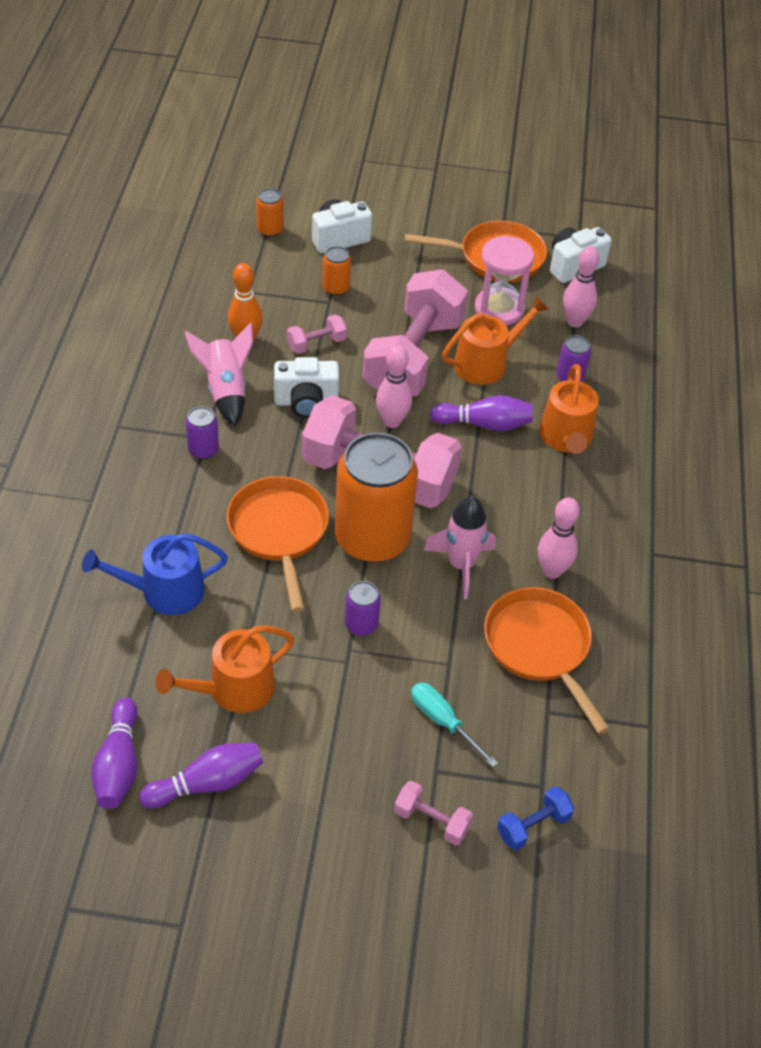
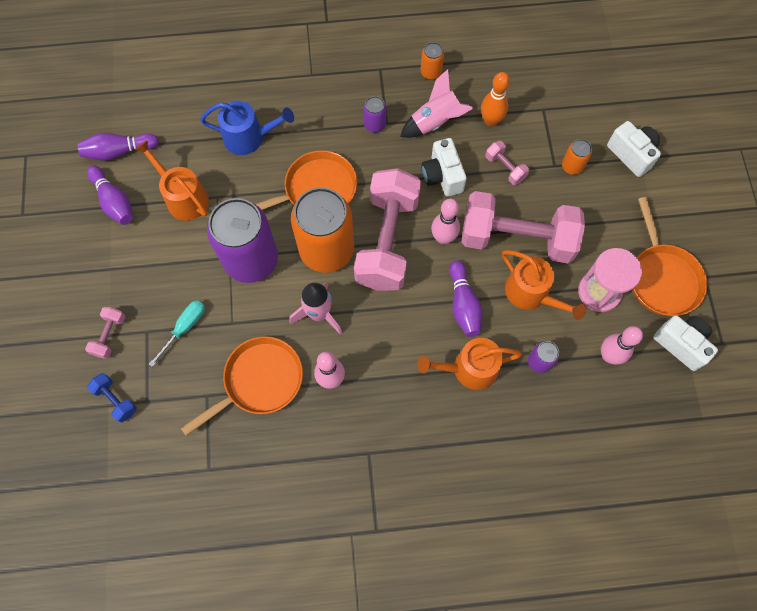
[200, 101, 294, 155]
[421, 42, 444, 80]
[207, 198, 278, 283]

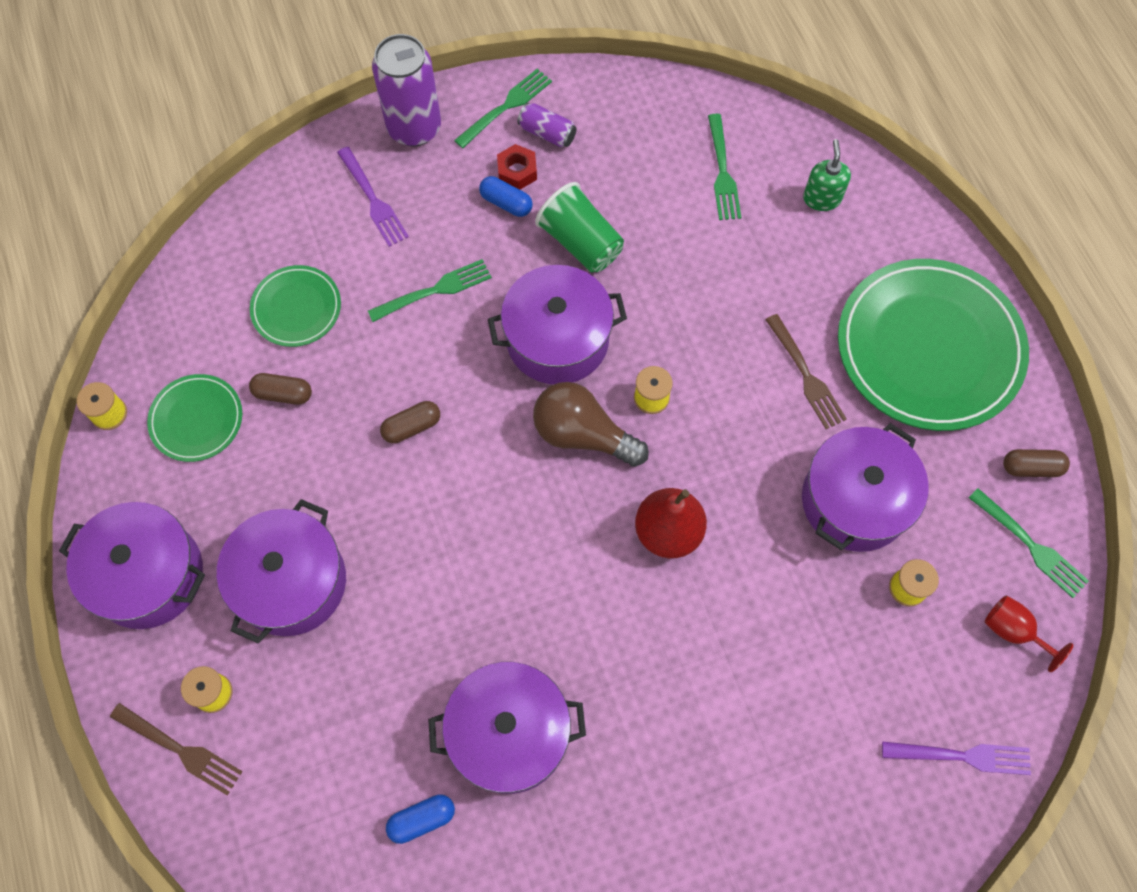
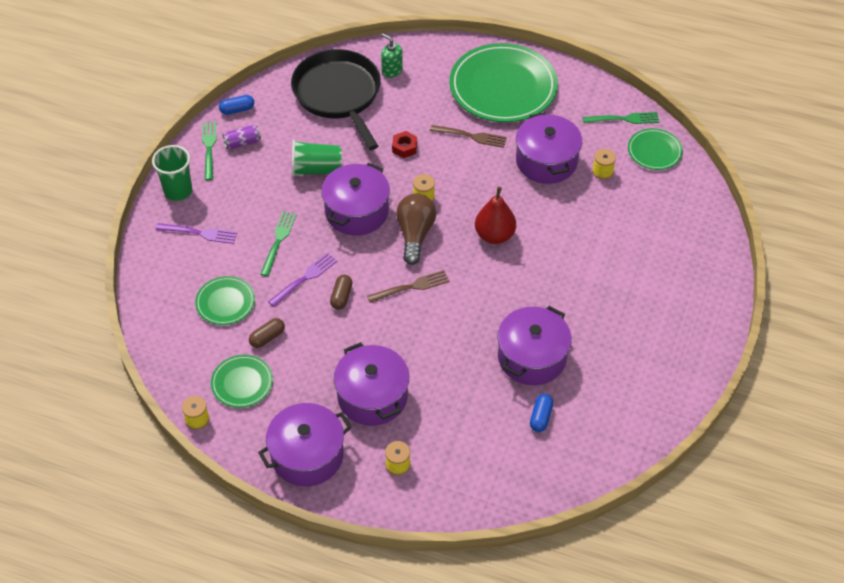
[367, 270, 449, 303]
[152, 145, 192, 201]
[219, 95, 254, 115]
[392, 131, 417, 158]
[396, 194, 436, 265]
[291, 49, 381, 150]
[268, 253, 337, 307]
[628, 128, 683, 170]
[1003, 449, 1070, 477] (first image)

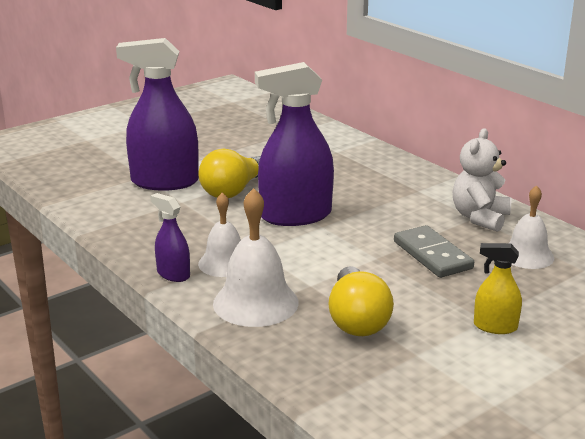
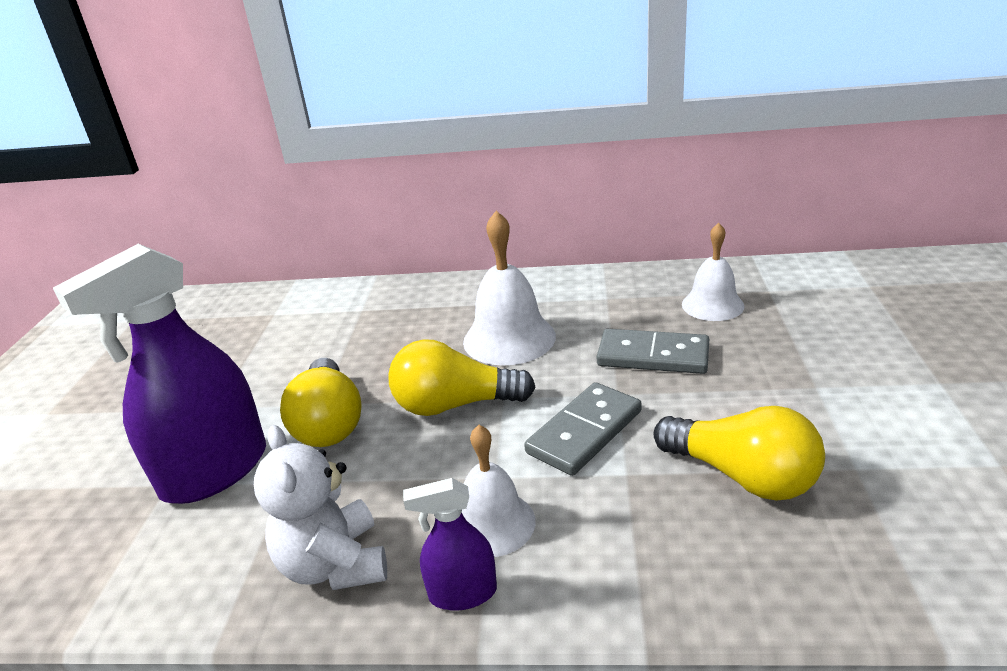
[463, 211, 556, 366]
[388, 339, 535, 416]
[254, 425, 387, 590]
[474, 243, 522, 334] (first image)
[524, 382, 642, 476]

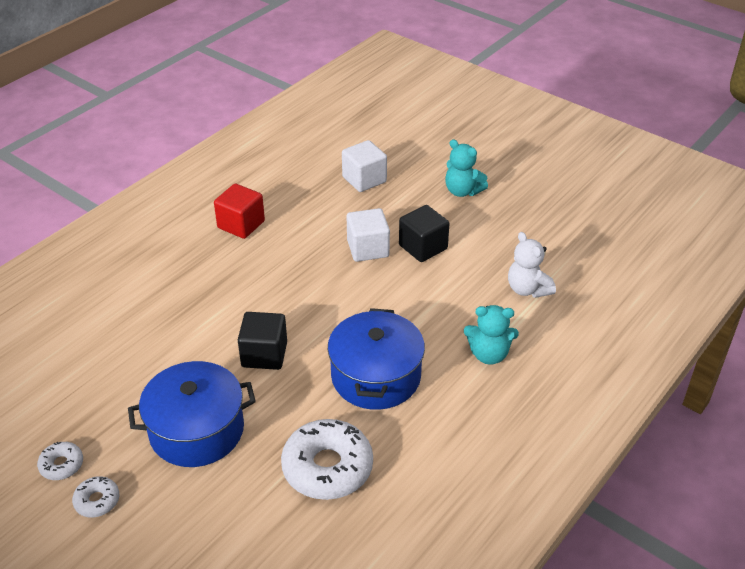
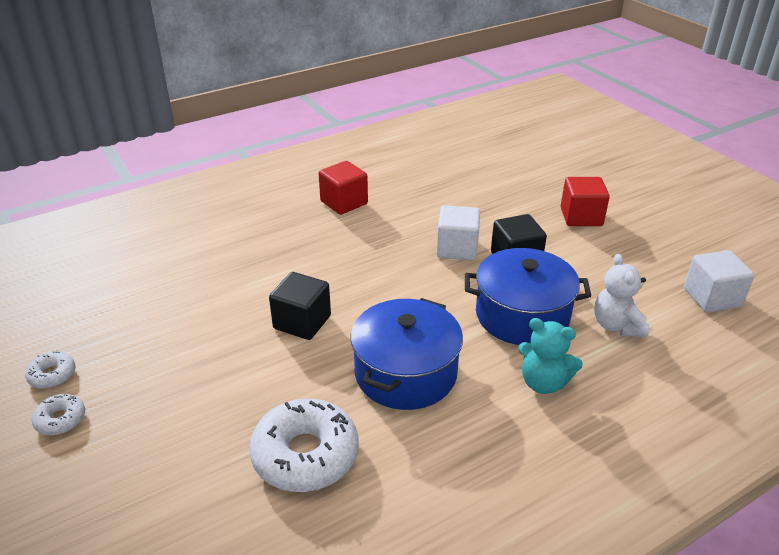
[465, 248, 591, 345]
[684, 250, 754, 312]
[561, 177, 610, 226]

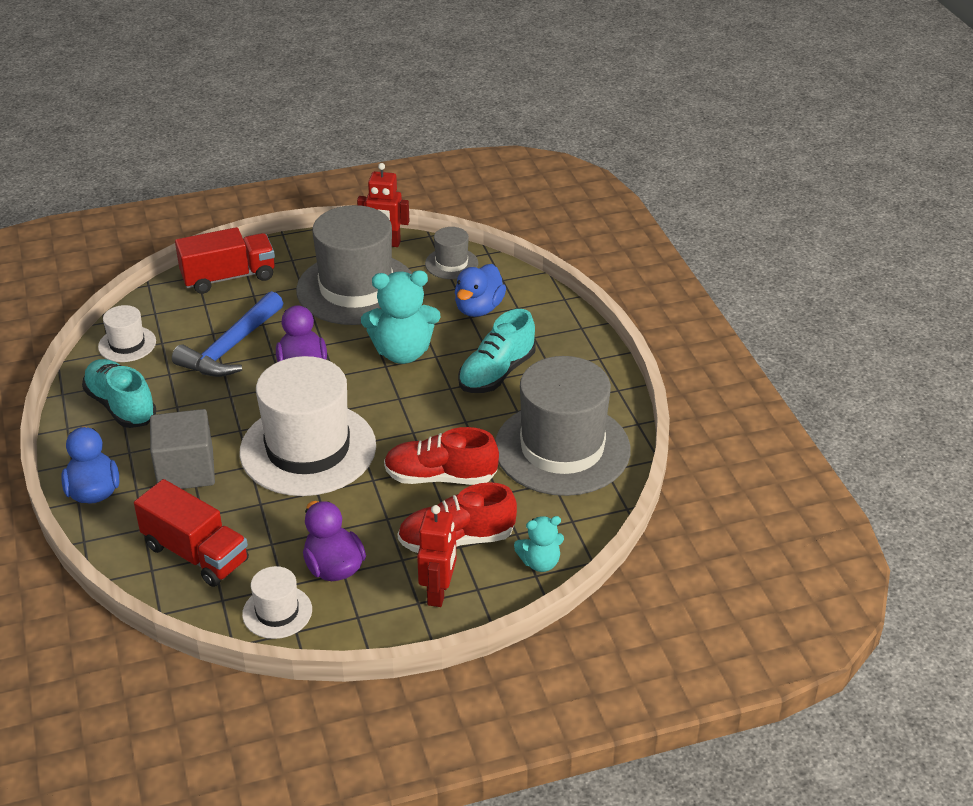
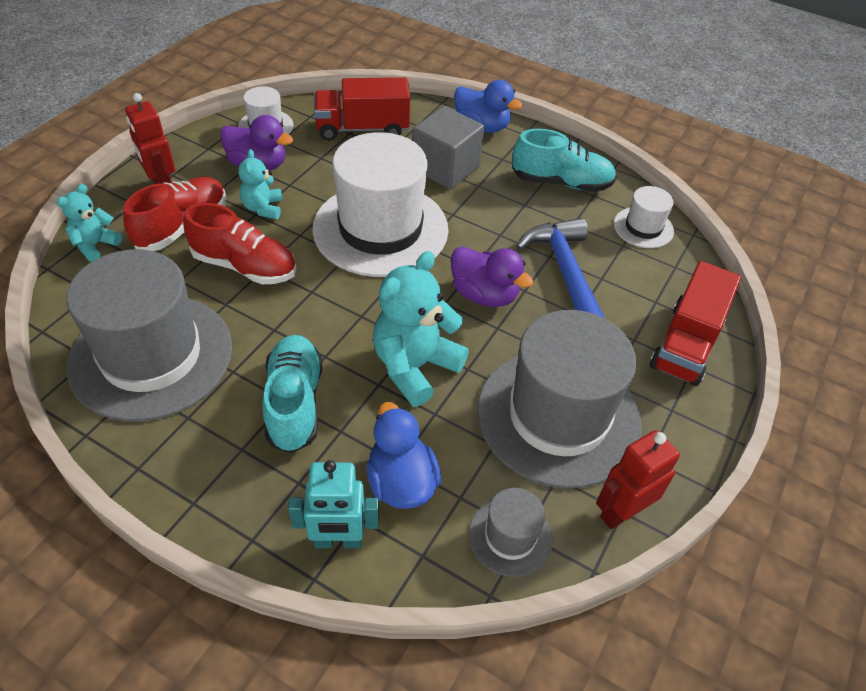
[183, 203, 296, 284]
[238, 149, 283, 219]
[288, 460, 379, 548]

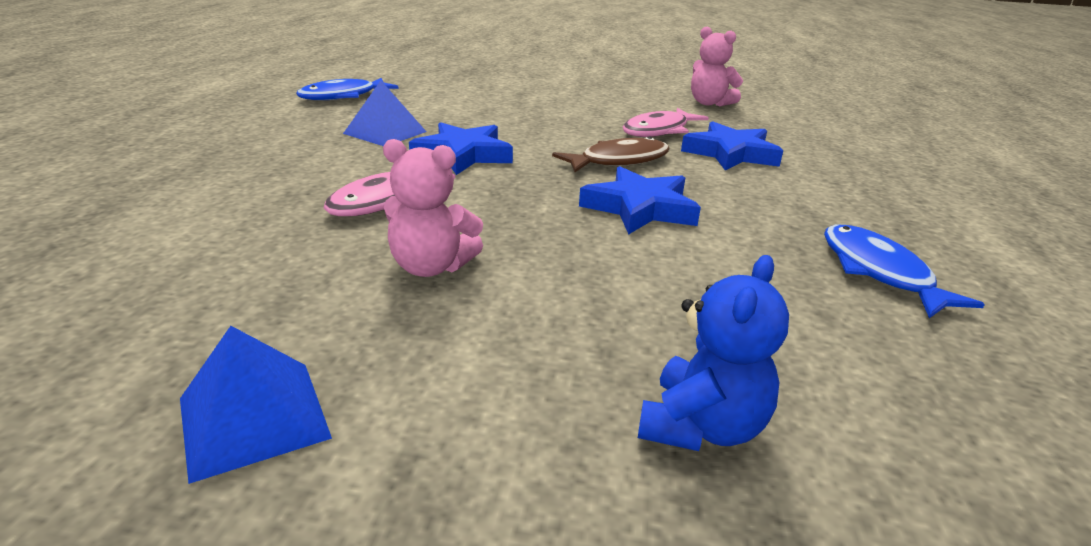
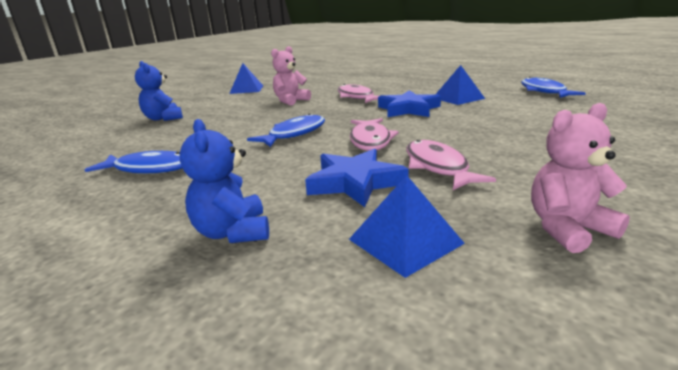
[350, 118, 398, 151]
[247, 113, 325, 147]
[179, 119, 269, 243]
[349, 175, 465, 278]

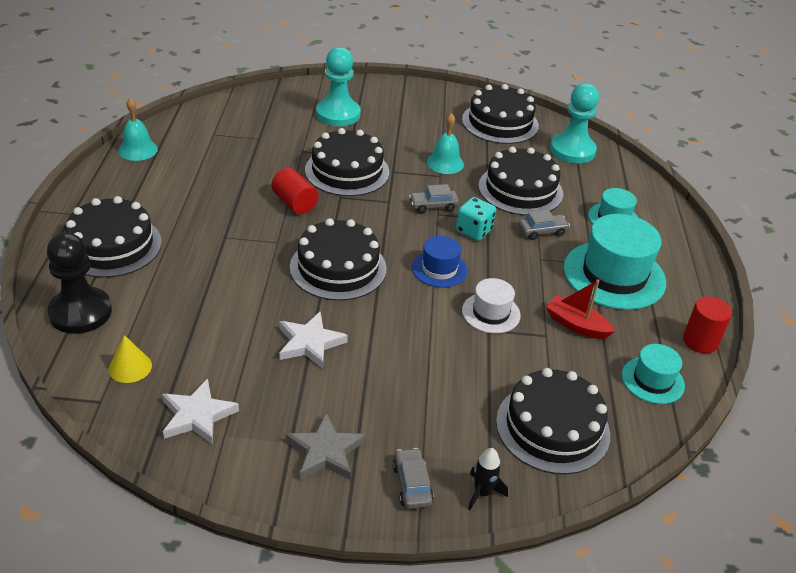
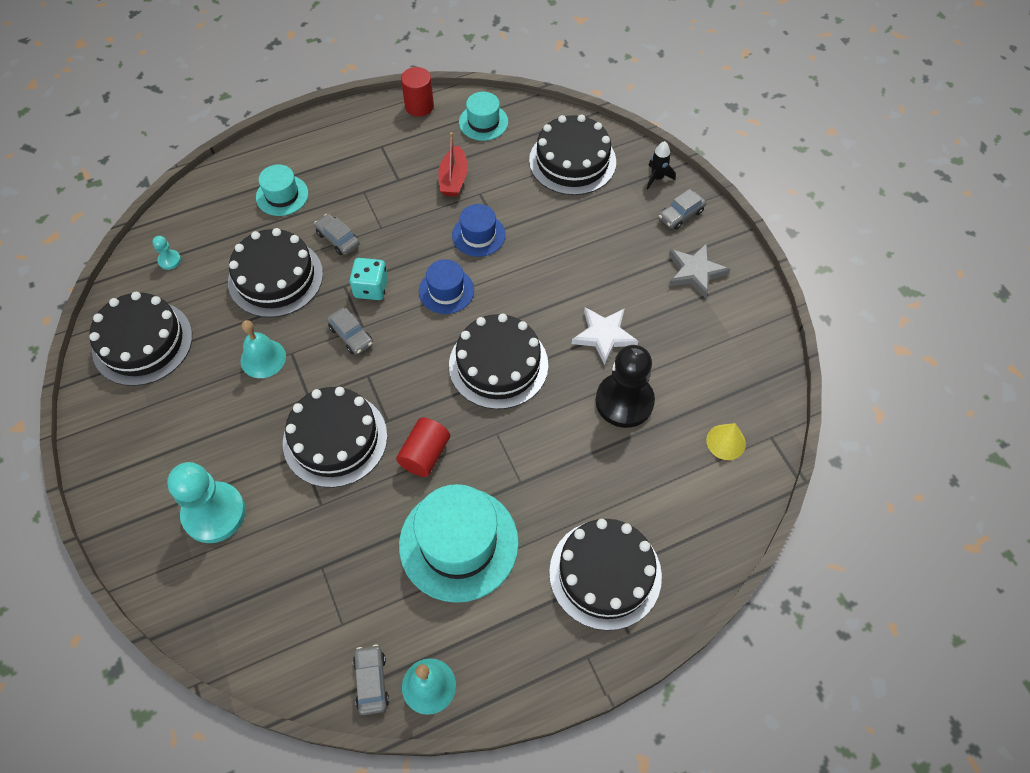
[596, 345, 655, 428]
[162, 378, 239, 445] (first image)
[452, 204, 506, 257]
[152, 236, 181, 270]
[399, 484, 519, 603]
[353, 644, 389, 715]

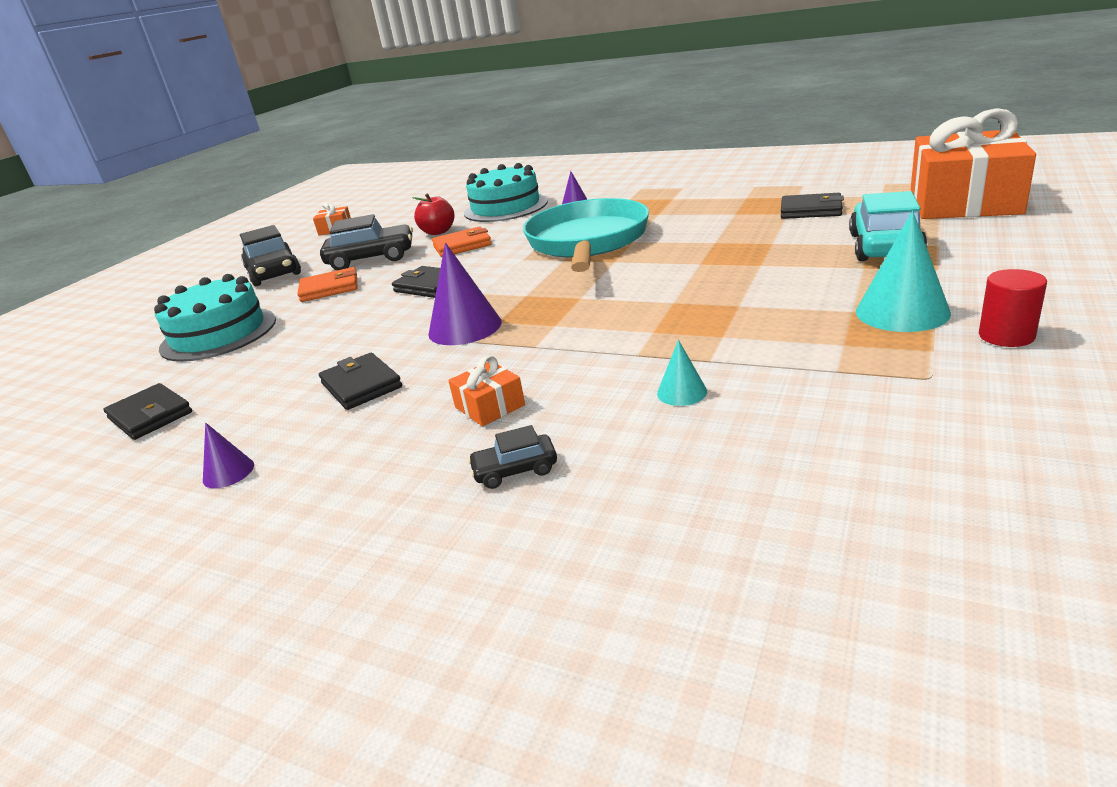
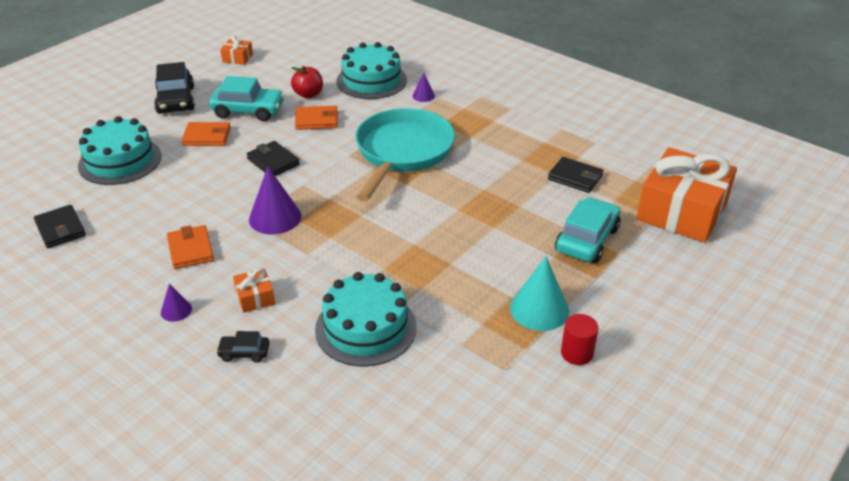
[161, 284, 192, 322]
[167, 225, 214, 269]
[209, 76, 285, 121]
[315, 272, 417, 366]

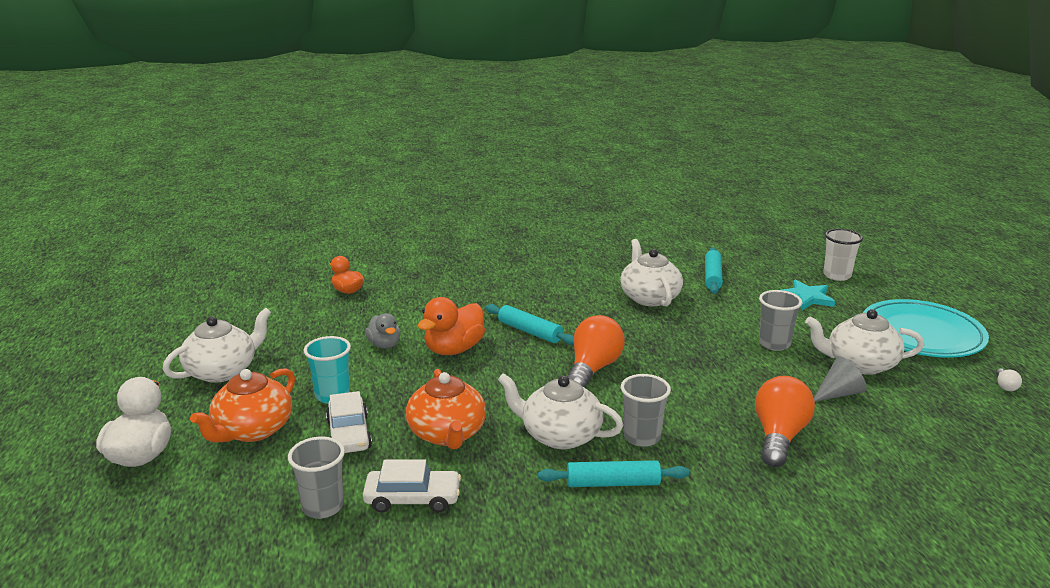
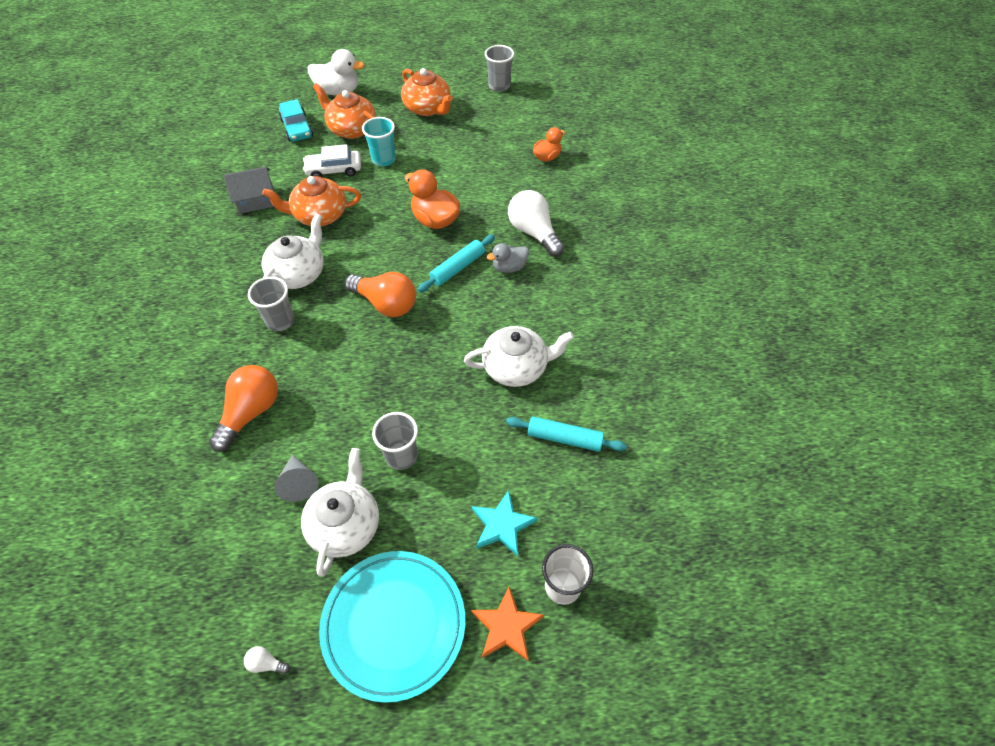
[401, 68, 453, 116]
[485, 45, 514, 92]
[224, 167, 274, 214]
[486, 243, 529, 273]
[538, 460, 689, 487] (first image)
[209, 365, 278, 452]
[279, 99, 313, 142]
[471, 587, 544, 661]
[508, 190, 564, 257]

